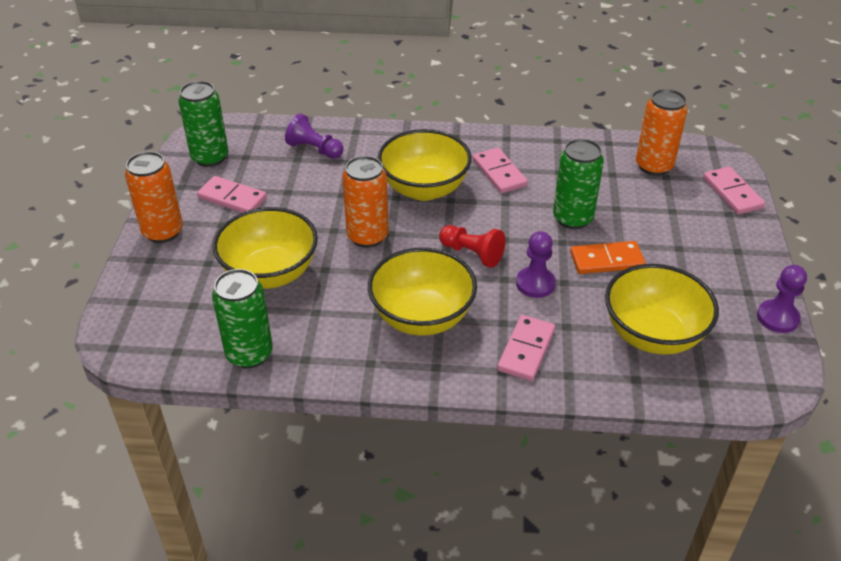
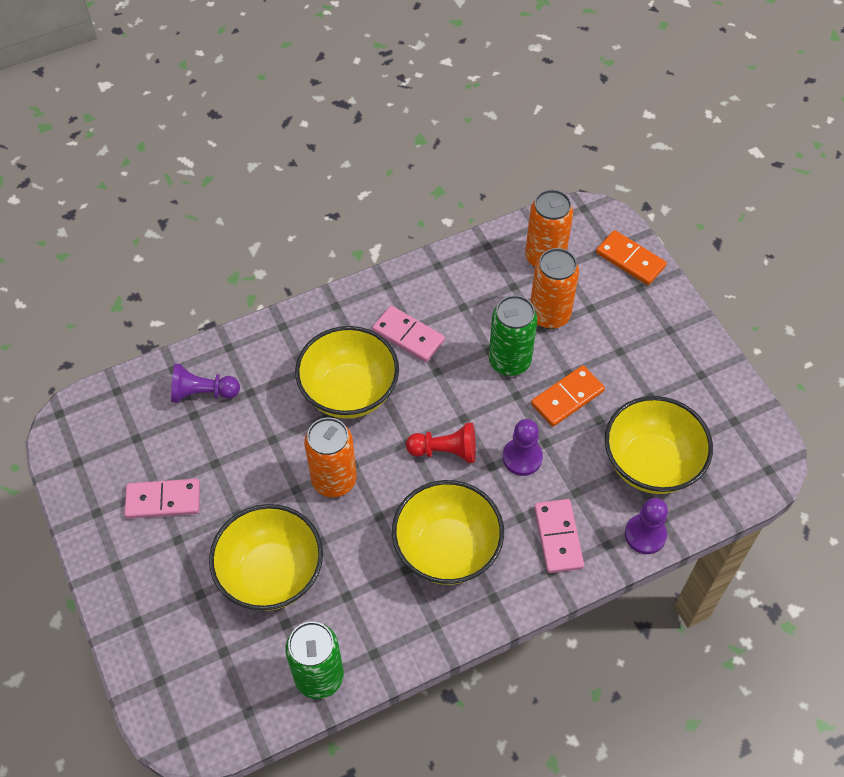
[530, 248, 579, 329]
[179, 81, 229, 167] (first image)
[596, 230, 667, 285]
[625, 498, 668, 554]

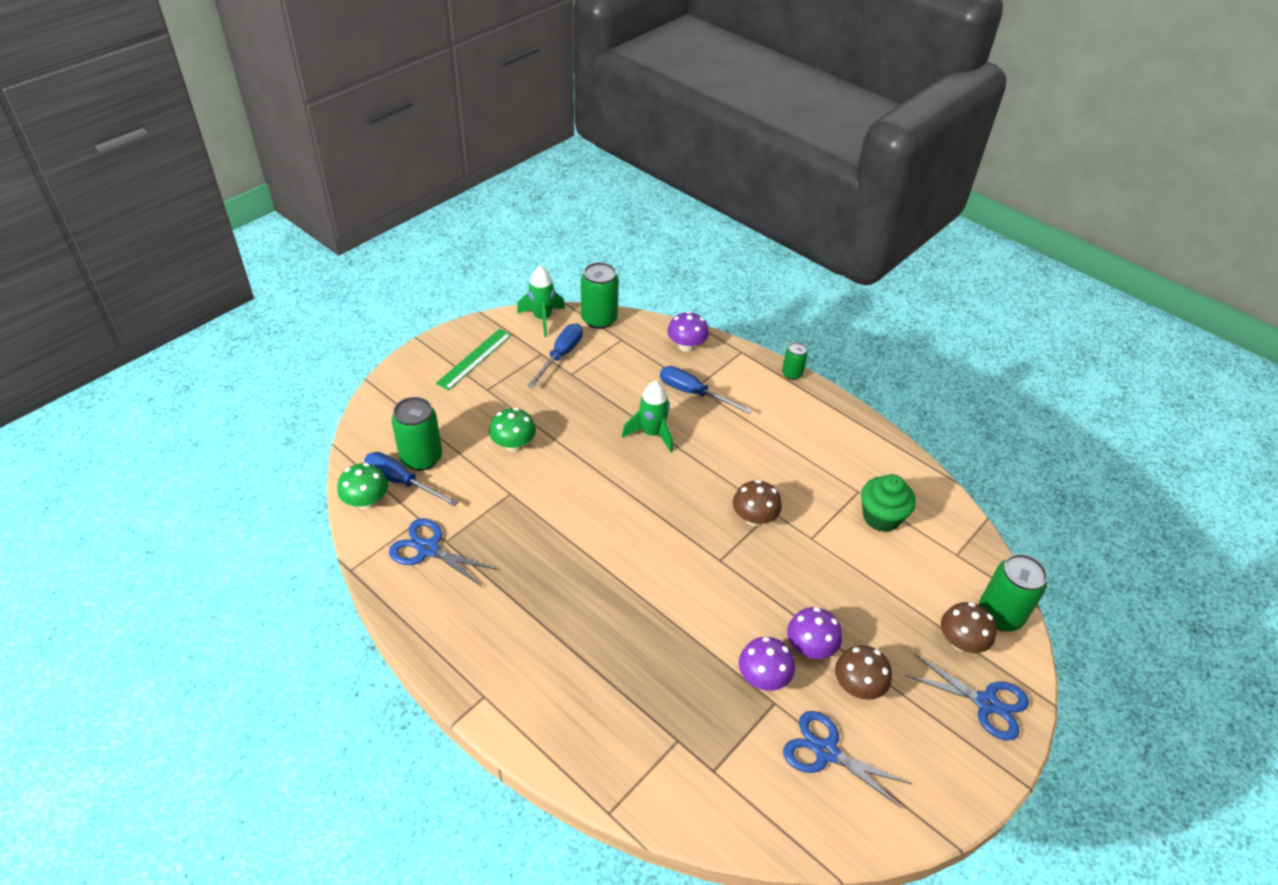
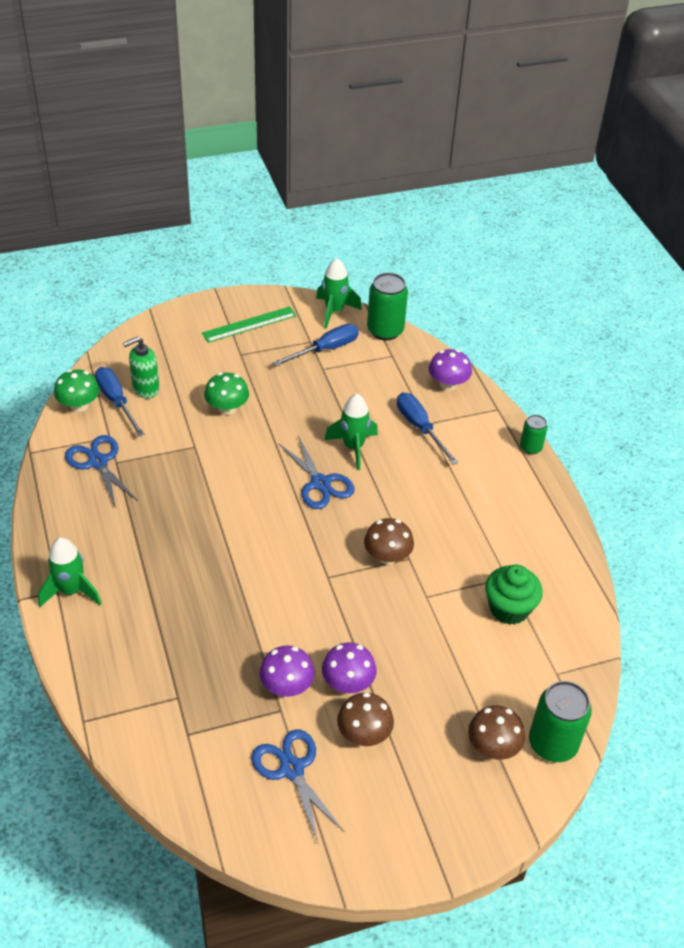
[123, 336, 160, 398]
[278, 435, 355, 509]
[38, 537, 102, 607]

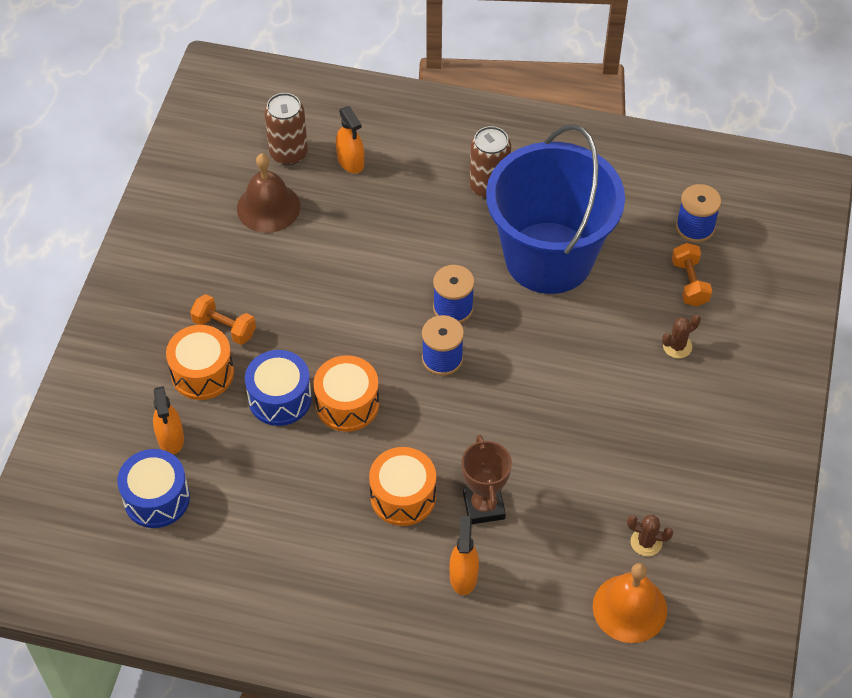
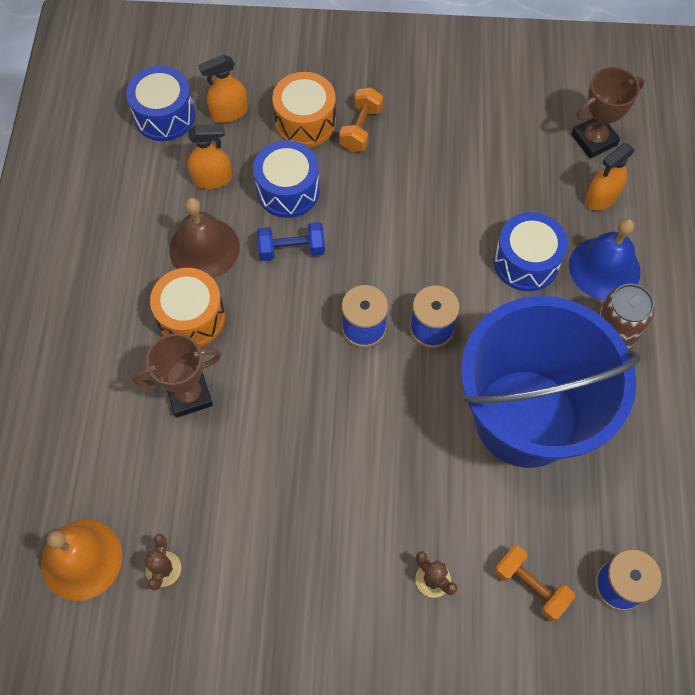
[169, 197, 240, 278]
[571, 67, 645, 158]
[257, 222, 325, 261]
[188, 124, 232, 189]
[494, 545, 575, 621]
[494, 212, 568, 291]
[569, 219, 640, 300]

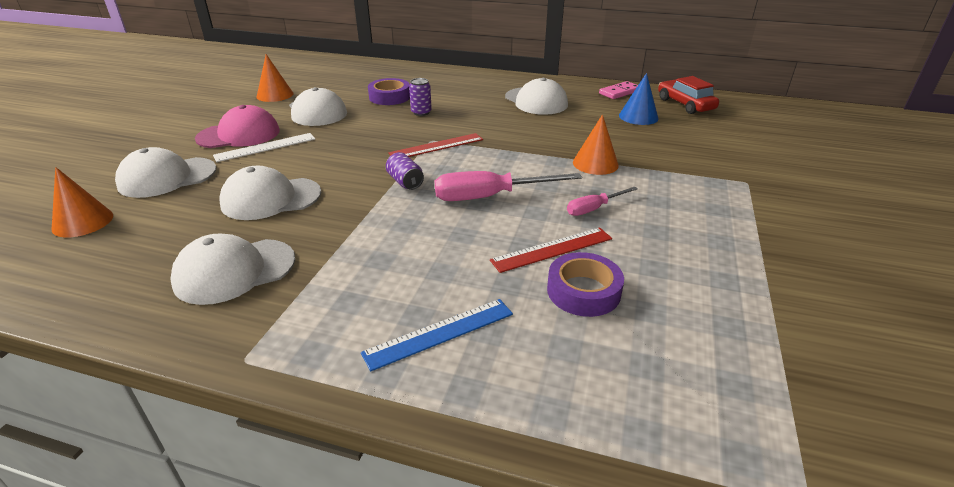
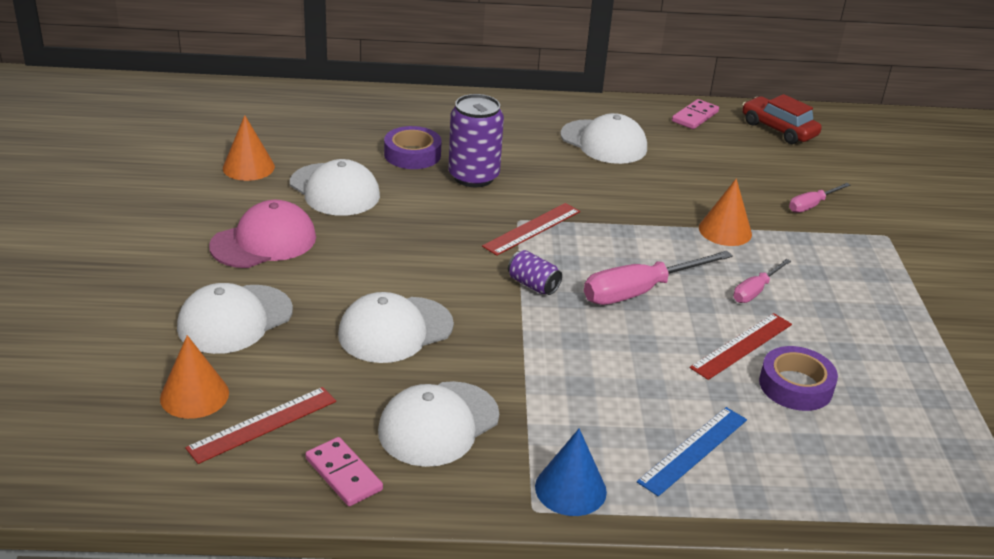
[213, 133, 315, 162] (first image)
[448, 94, 504, 187]
[535, 428, 607, 516]
[185, 387, 336, 464]
[305, 437, 383, 506]
[789, 183, 850, 213]

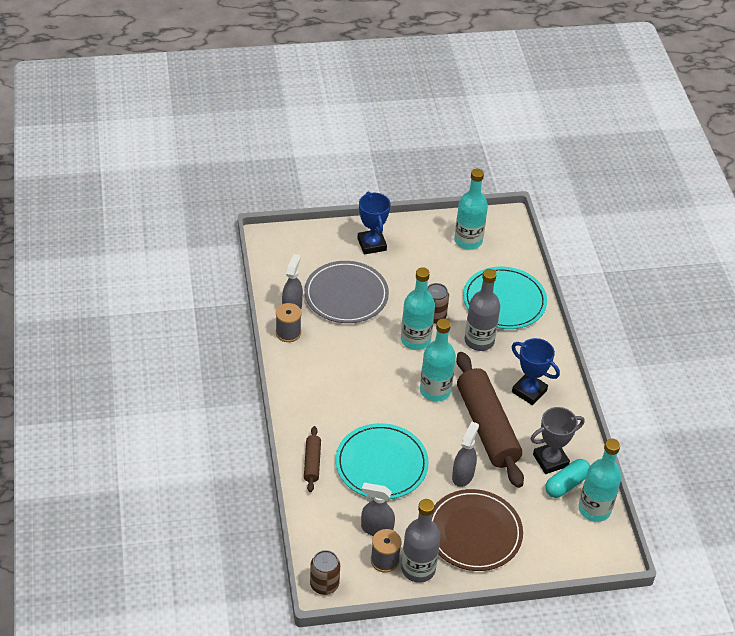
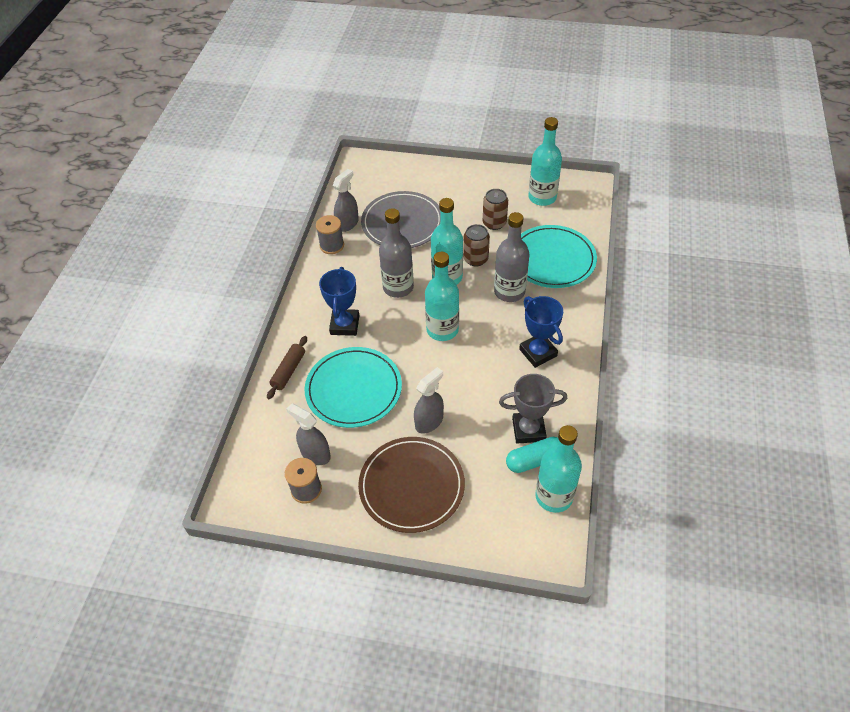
[483, 189, 508, 230]
[319, 267, 359, 336]
[379, 208, 414, 298]
[456, 352, 524, 488] (first image)

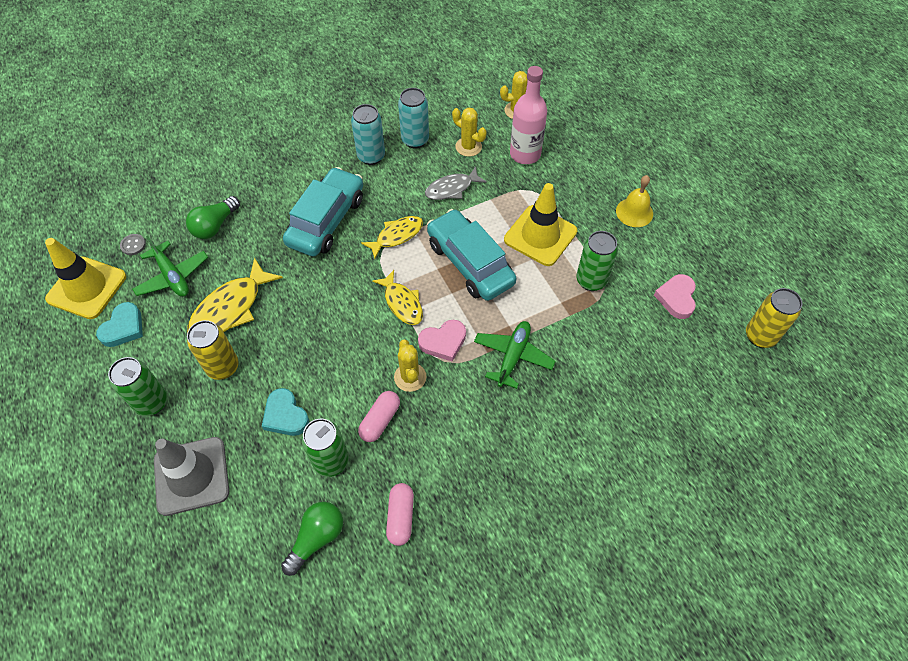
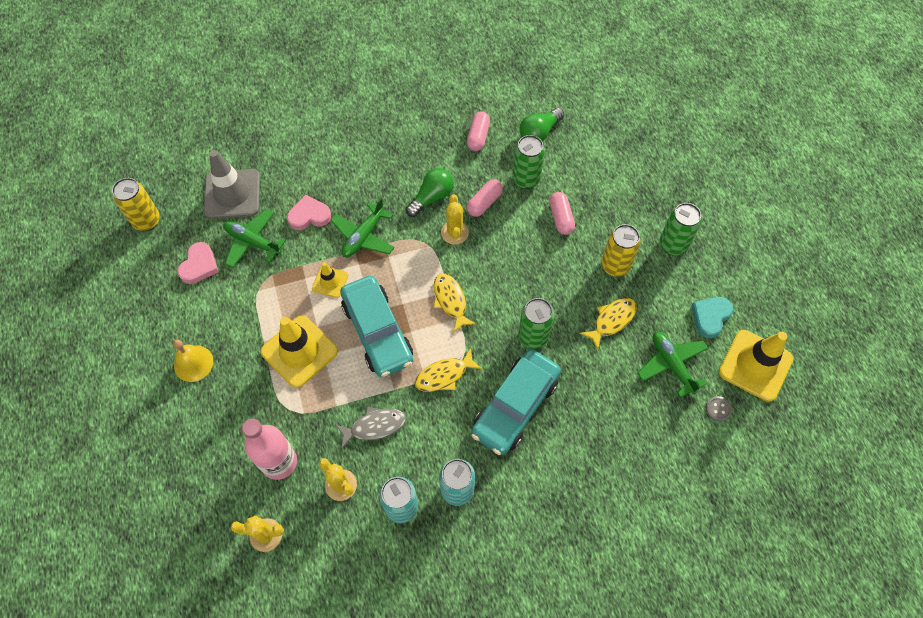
[204, 150, 260, 219]
[406, 168, 454, 217]
[580, 298, 637, 350]
[549, 192, 575, 235]
[287, 195, 331, 230]
[518, 298, 554, 349]
[223, 209, 286, 268]
[312, 262, 348, 298]

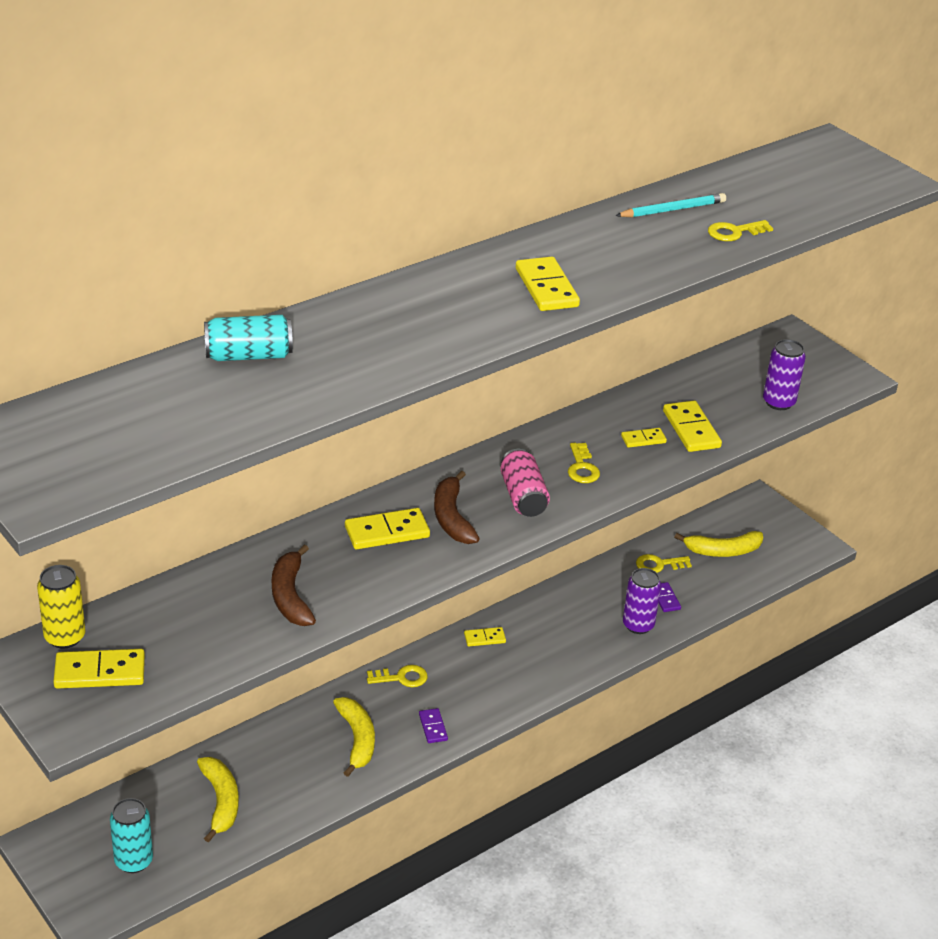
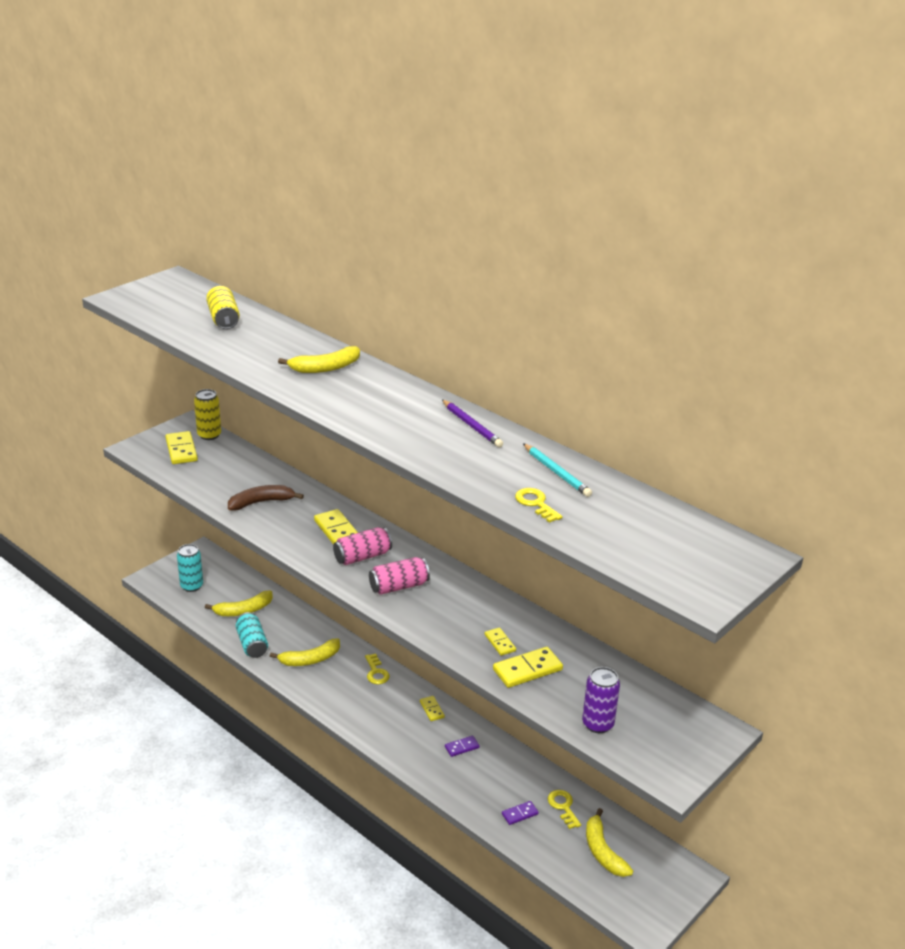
[236, 612, 268, 658]
[445, 736, 480, 757]
[333, 527, 392, 565]
[516, 257, 580, 311] (first image)
[568, 443, 600, 483] (first image)
[623, 568, 661, 634] (first image)
[206, 286, 240, 329]
[278, 346, 360, 373]
[442, 400, 503, 447]

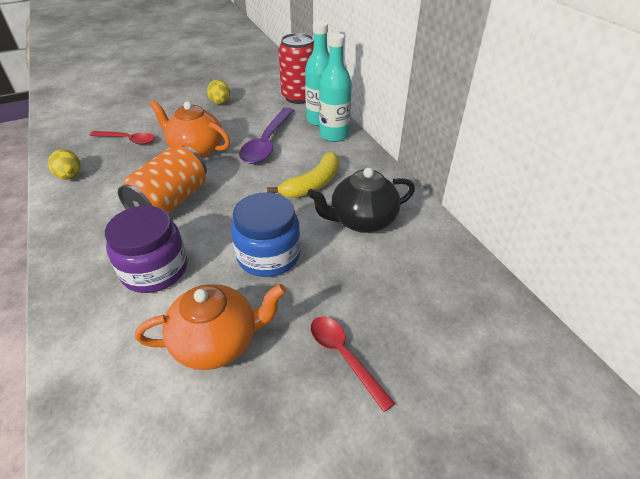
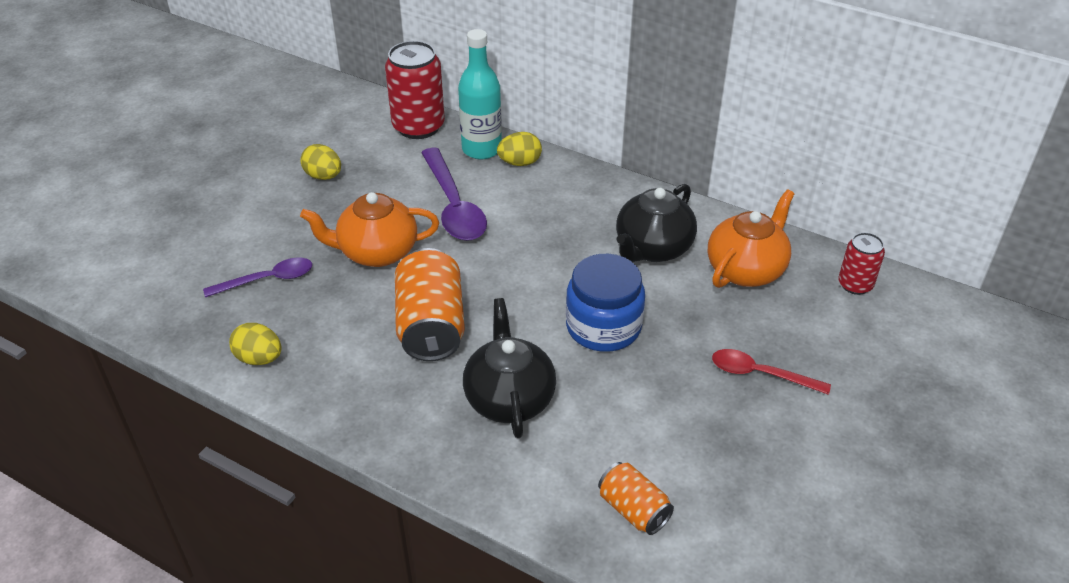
[203, 258, 312, 298]
[463, 298, 556, 438]
[708, 189, 794, 288]
[267, 152, 339, 198] (first image)
[497, 132, 542, 166]
[598, 462, 674, 535]
[838, 232, 885, 295]

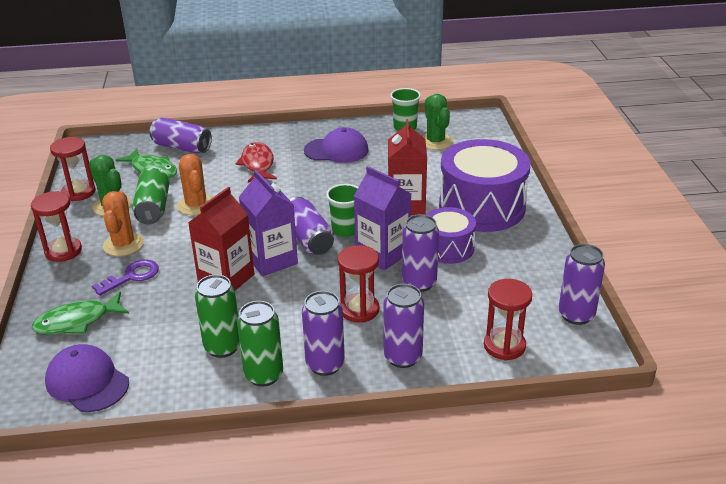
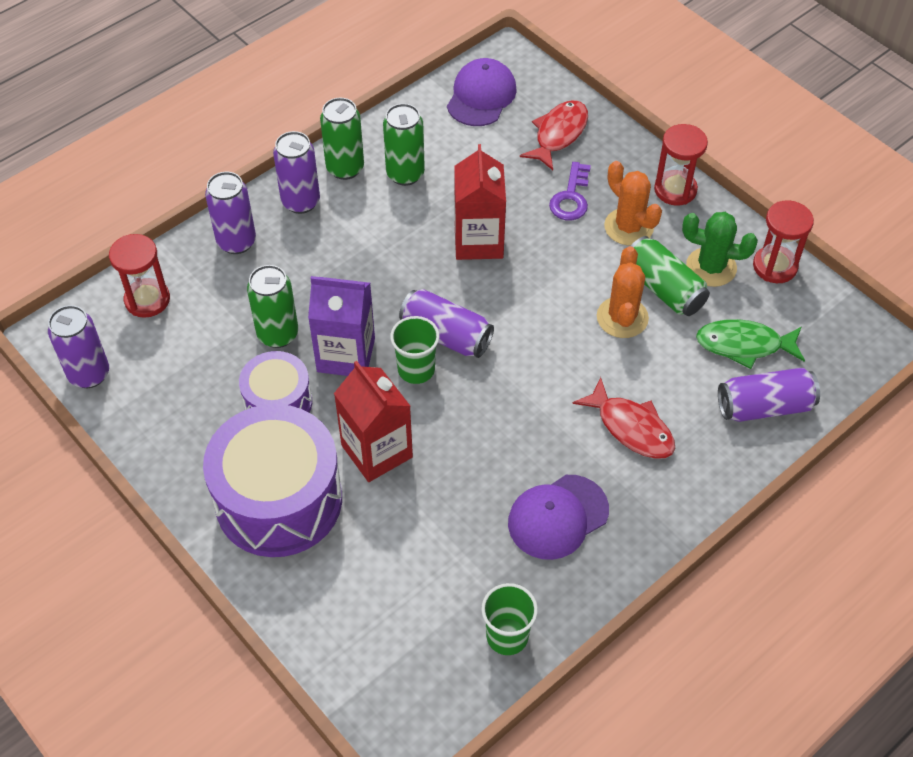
[520, 100, 588, 170]
[447, 58, 517, 126]
[597, 246, 649, 338]
[239, 170, 298, 276] (first image)
[338, 245, 379, 323] (first image)
[247, 265, 298, 348]
[422, 94, 453, 150] (first image)

